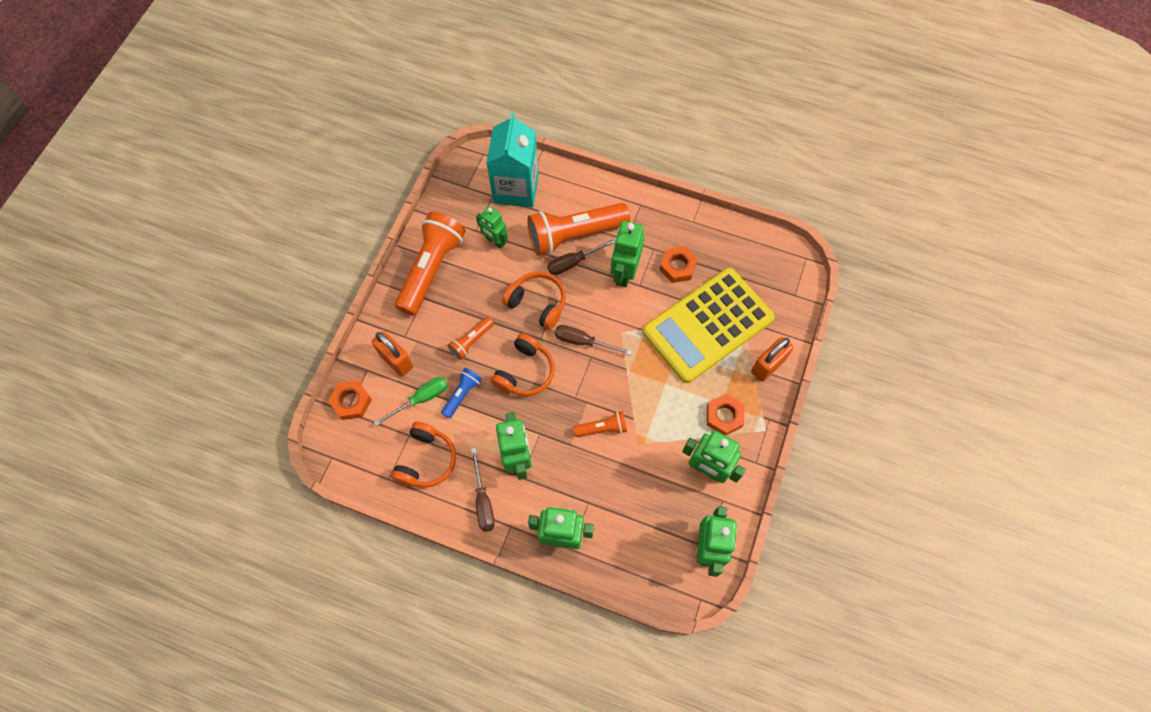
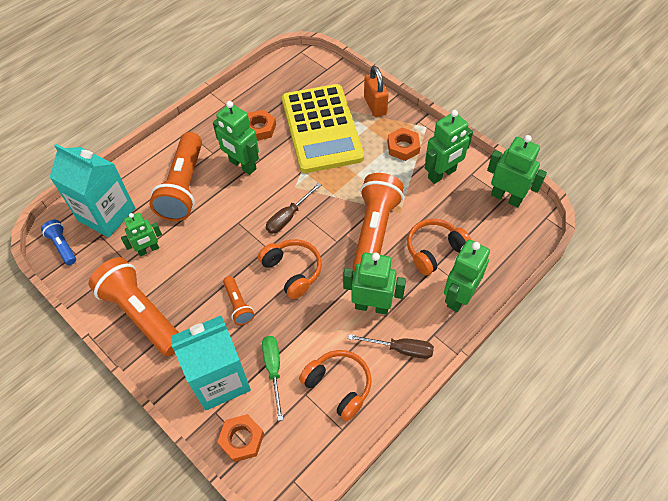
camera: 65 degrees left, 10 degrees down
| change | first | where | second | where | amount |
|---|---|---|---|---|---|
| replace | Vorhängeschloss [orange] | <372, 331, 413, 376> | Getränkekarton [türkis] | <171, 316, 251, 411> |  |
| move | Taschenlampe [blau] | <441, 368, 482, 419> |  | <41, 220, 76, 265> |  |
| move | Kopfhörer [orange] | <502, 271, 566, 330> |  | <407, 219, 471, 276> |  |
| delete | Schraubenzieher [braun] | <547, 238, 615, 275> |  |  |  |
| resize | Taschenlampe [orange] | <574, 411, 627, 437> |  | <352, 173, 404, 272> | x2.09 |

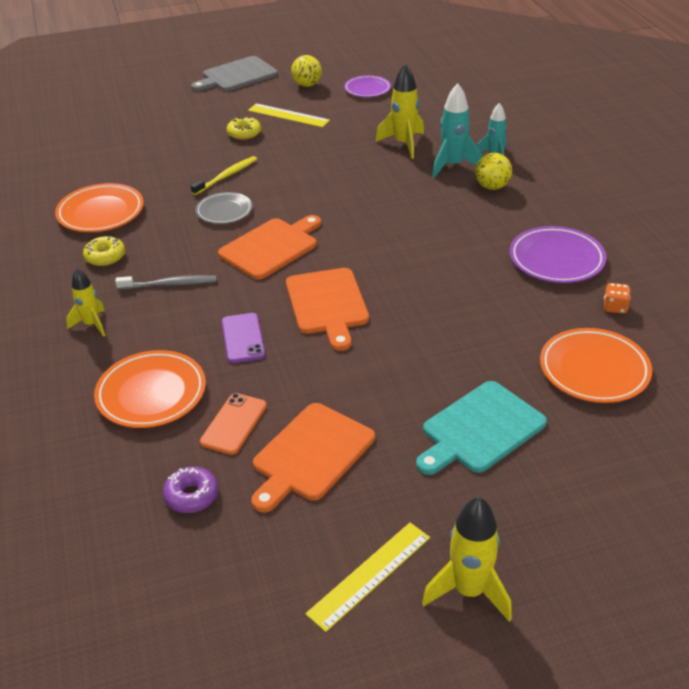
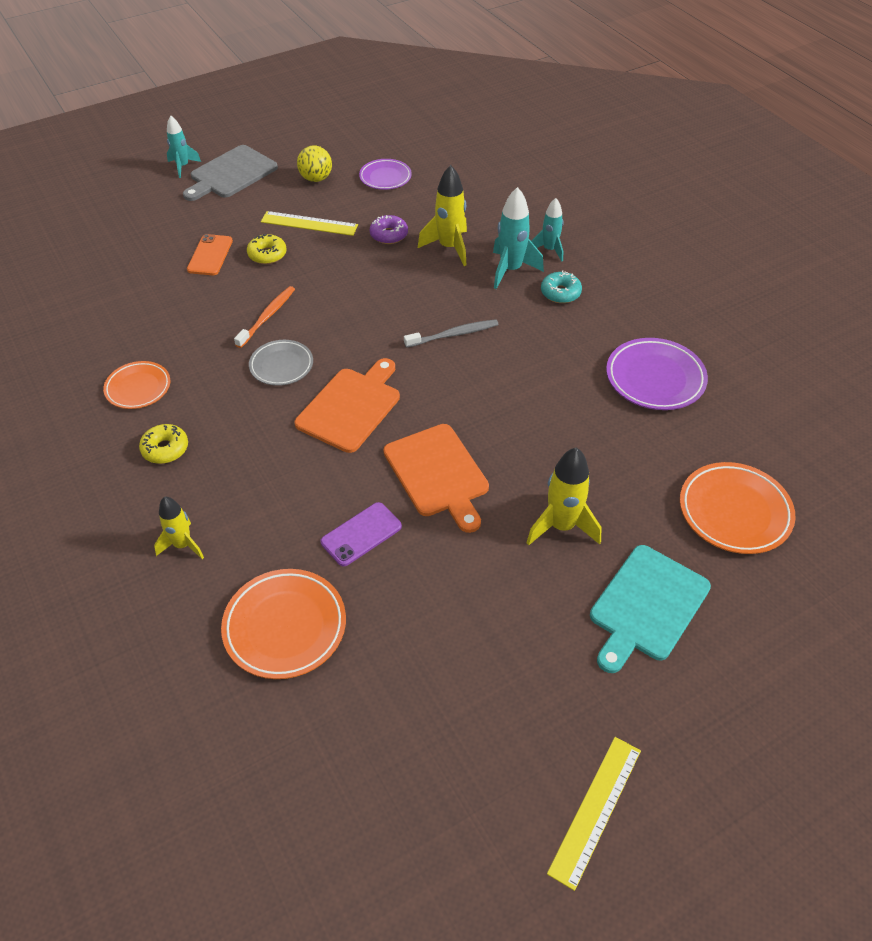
camera: 15 degrees left, 10 degrees up
| change | first | where | second | where | amount |
|---|---|---|---|---|---|
| resize | Teller [orange] | <55, 183, 144, 232> |  | <103, 361, 170, 409> | x0.65 |
| move | Zahnbürste [grau] | <115, 275, 216, 290> |  | <404, 319, 499, 348> |  |
| move | Donut [lila] | <163, 467, 219, 513> |  | <370, 215, 408, 244> |  |
| recolor | Zahnbürste [gelb] | <191, 156, 257, 195> | Zahnbürste [orange] | <234, 286, 295, 348> |  |
| move | Handy [orange] | <200, 393, 267, 455> |  | <187, 234, 233, 275> |  |
| rotate | Handy [lila] | <222, 313, 265, 363> |  | <321, 502, 402, 566> | 75 degrees clockwise |
| delete | Schneidebrett [orange] | <251, 403, 375, 512> |  |  |  |
| move | Rakete [gelb] | <422, 497, 512, 621> |  | <527, 447, 602, 545> |  |
| replace | Ball [gelb] | <475, 153, 512, 190> | Donut [türkis] | <541, 270, 582, 303> |  |
| delete | Spielwürfel [orange] | <604, 283, 631, 314> |  |  |  |
| insert |  |  | Rakete [türkis] | <167, 115, 201, 178> |  |

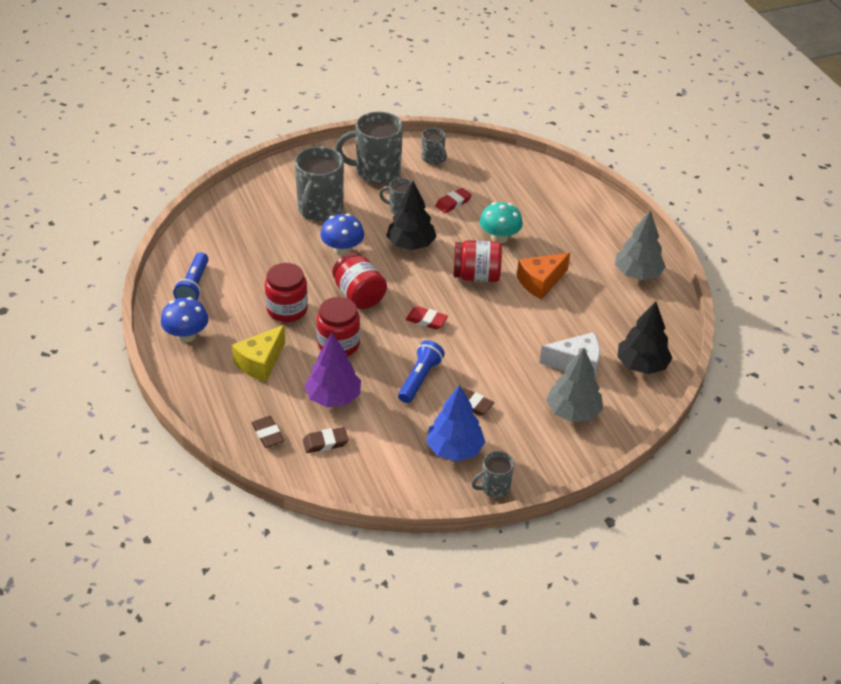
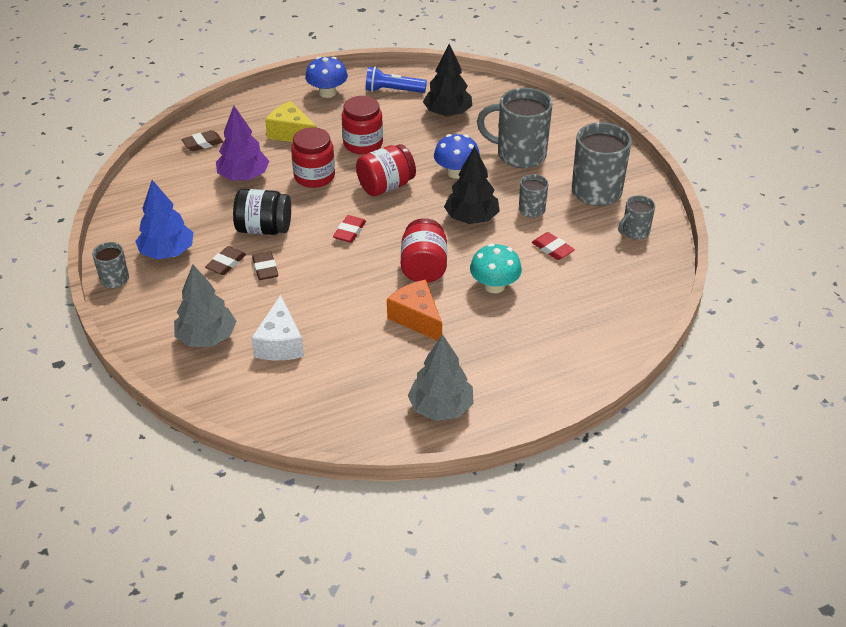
camera: 90 degrees right, 0 degrees up
| change | first | where | second | where | amount |
|---|---|---|---|---|---|
| move | Radiergummi [braun] | <303, 427, 349, 453> |  | <252, 251, 278, 280> |  |
| replace | Taschenlampe [blau] | <398, 340, 445, 403> | Einmachglas [schwarz] | <233, 189, 291, 235> |  |
| move | Baum [schwarz] | <618, 301, 672, 374> |  | <423, 44, 472, 117> |  |

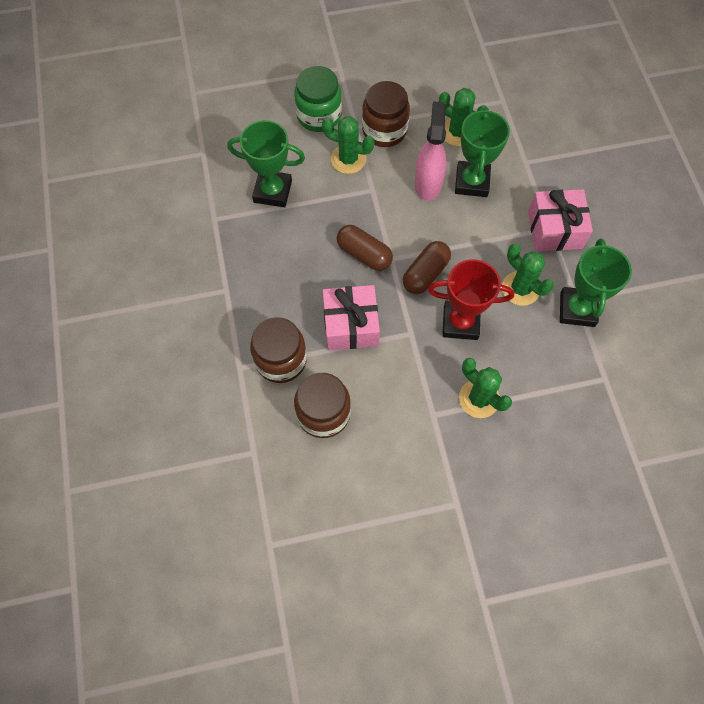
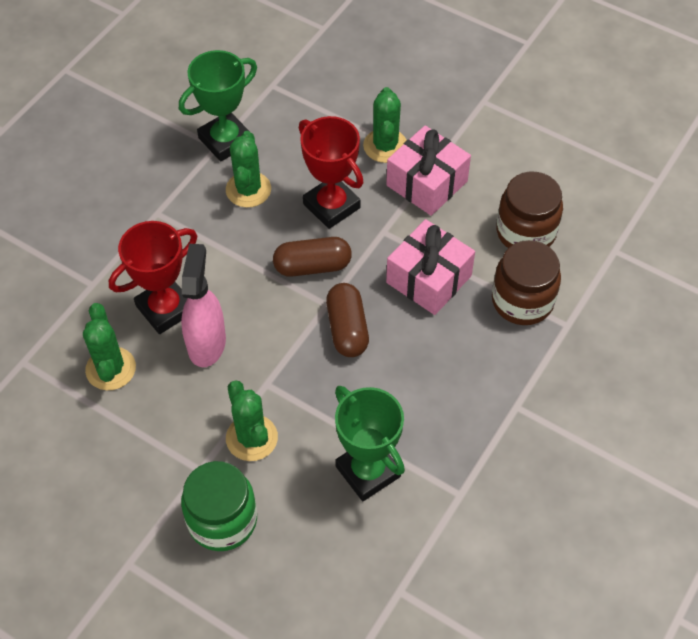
camera: 135 degrees left, 10 degrees down
| change | first | where | second | where | amount |
|---|---|---|---|---|---|
| delete | Einmachglas [braun] | <362, 81, 410, 147> |  |  |  |
| rotate | Sprühflasche [rosa] | <415, 102, 447, 201> |  | <181, 244, 226, 367> | 135 degrees clockwise |
| recolor | Pokal [grün] | <455, 107, 510, 197> | Pokal [rot] | <109, 221, 197, 334> |  |
| move | Geschenk [rosa] | <528, 189, 593, 251> |  | <386, 125, 471, 216> |  |

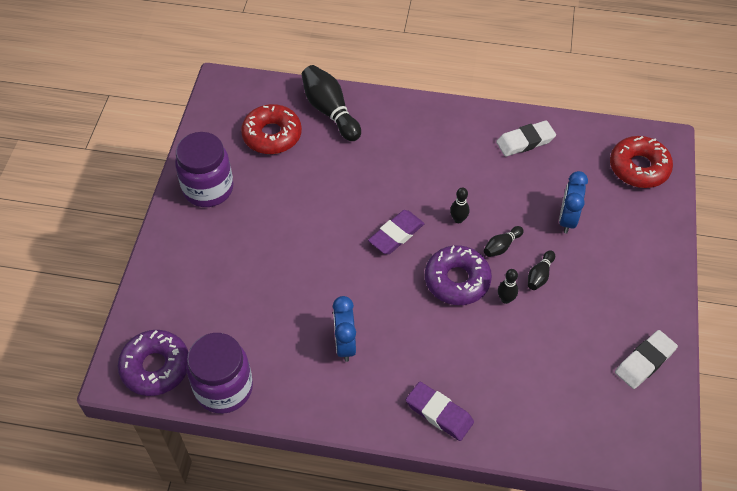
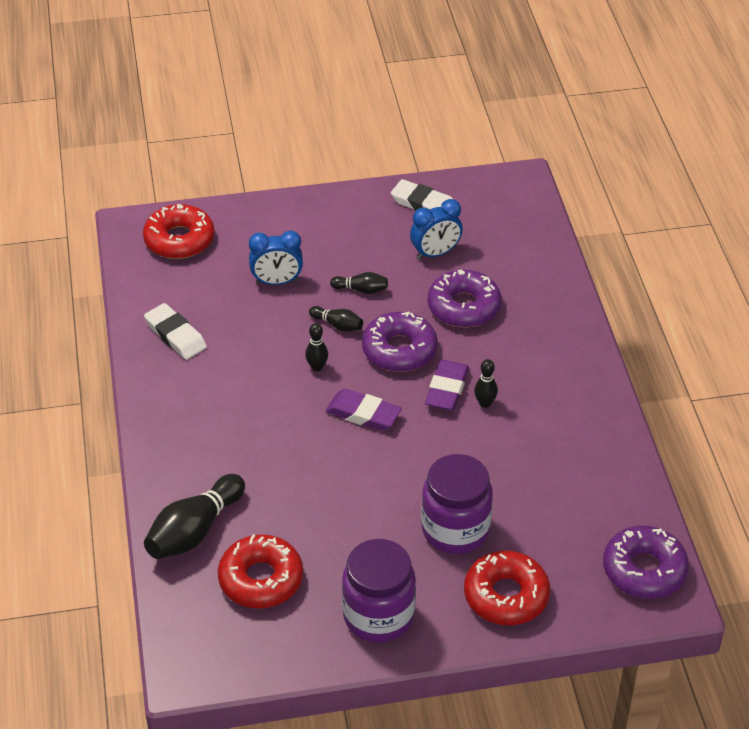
camera: 110 degrees left, 10 degrees down
| change | first | where | second | where | amount |
|---|---|---|---|---|---|
| move | Einmachglas [lila] | <187, 333, 253, 414> |  | <421, 454, 493, 554> |  |
| move | Wecker [blau] | <333, 296, 356, 362> |  | <410, 199, 463, 260> |  |
| move | Radiergummi [lila] | <406, 382, 474, 441> |  | <425, 360, 469, 411> |  |
| move | Bowlingkegel [schwarz] | <498, 269, 518, 304> |  | <474, 359, 498, 408> |  |
| insert |  |  | Donut [lila] | <427, 269, 501, 328> |  |
| insert |  |  | Donut [rot] | <464, 550, 550, 625> |  |

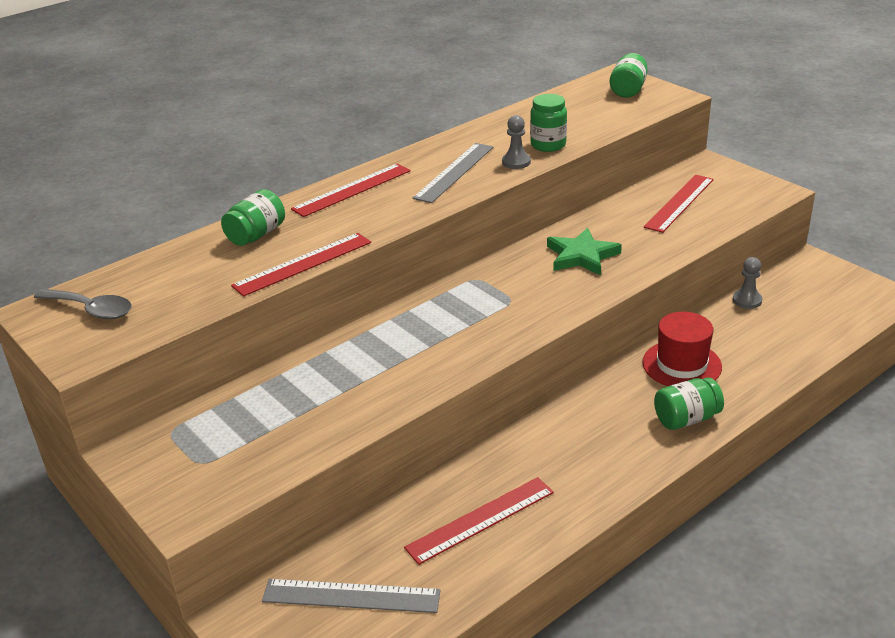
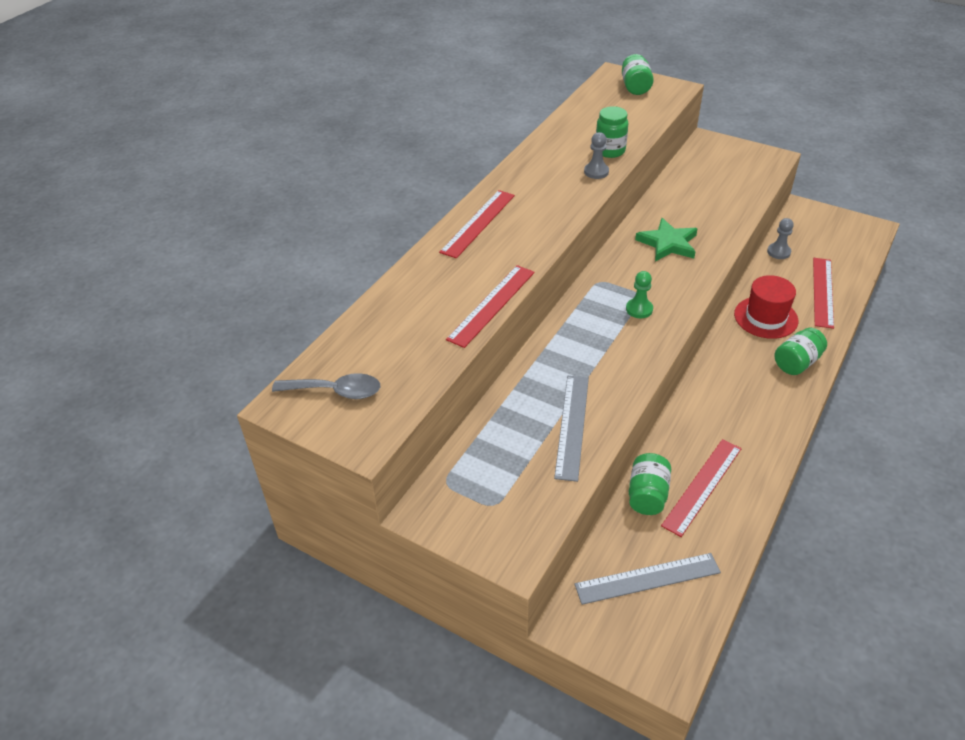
camera: 20 degrees left, 10 degrees up
| change | first | where | second | where | amount |
|---|---|---|---|---|---|
| move | Einmachglas [grün] | <221, 189, 285, 246> |  | <629, 453, 671, 515> |  |
| move | Lineal [grau] | <413, 143, 493, 203> |  | <554, 376, 589, 482> |  |
| move | Lineal [rot] | <644, 175, 714, 233> |  | <813, 258, 834, 329> |  |
| insert |  |  | Bauer [grün] | <626, 271, 653, 318> |  |

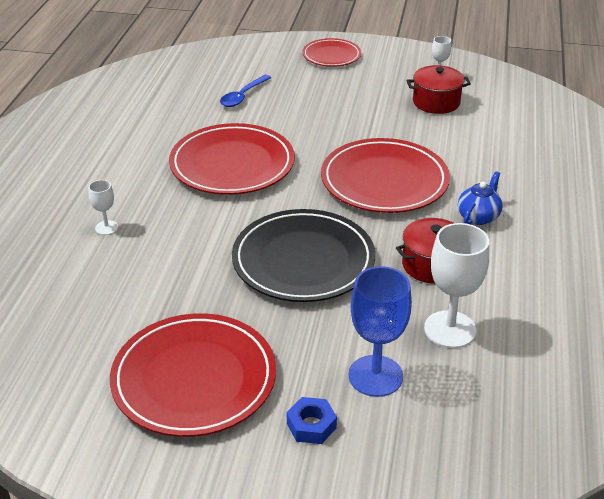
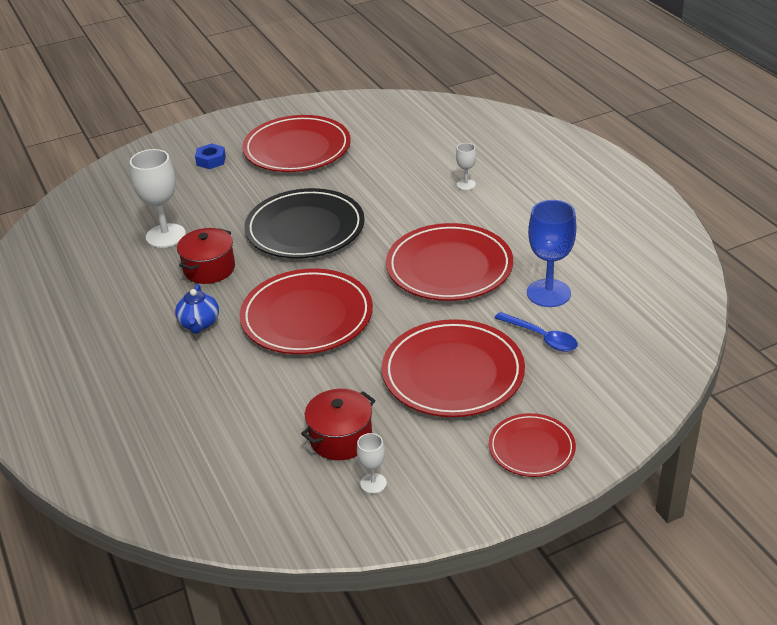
camera: 145 degrees right, 0 degrees up
| change | first | where | second | where | amount |
|---|---|---|---|---|---|
| rotate | Löffel [blau] | <220, 75, 272, 107> |  | <495, 312, 578, 352> | 135 degrees clockwise |
| move | Kelch [blau] | <349, 266, 412, 397> |  | <527, 200, 576, 307> |  |
| insert |  |  | Teller [rot] | <382, 319, 525, 417> |  |

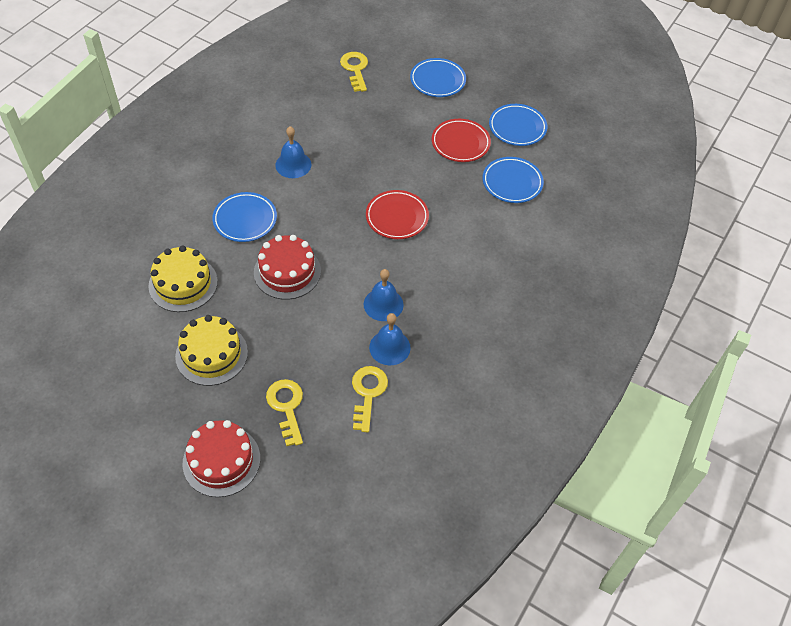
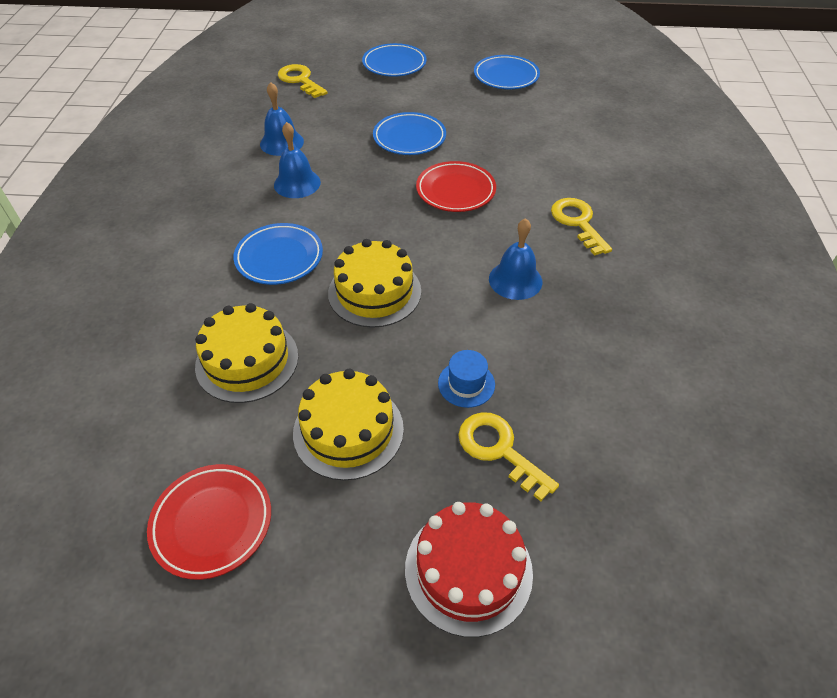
camera: 25 degrees left, 5 degrees down
| change | first | where | second | where | amount |
|---|---|---|---|---|---|
| recolor | Kuchen [rot] | <254, 235, 321, 300> | Kuchen [gelb] | <328, 239, 421, 328> |  |
| move | Schlüssel [gelb] | <352, 366, 388, 432> |  | <551, 198, 612, 256> |  |
| move | Glocke [blau] | <369, 313, 411, 365> |  | <260, 82, 304, 156> |  |
| move | Teller [rot] | <432, 119, 491, 162> |  | <147, 464, 271, 580> |  |
| move | Teller [blau] | <483, 157, 544, 203> |  | <373, 112, 446, 155> |  |
| insert |  |  | Hut [blau] | <438, 350, 495, 408> |  |

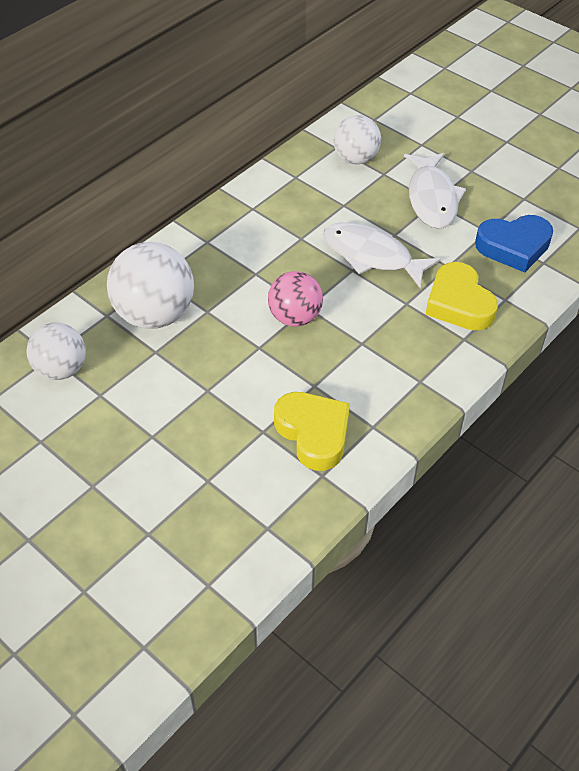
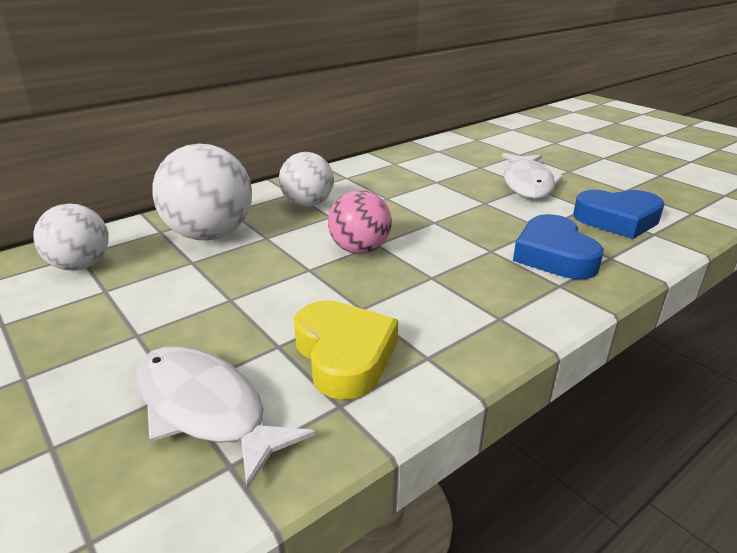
camera: 10 degrees right, 20 degrees down
| change | first | where | second | where | amount |
|---|---|---|---|---|---|
| move | Fisch [weiß] | <323, 222, 441, 288> |  | <135, 346, 315, 490> |  |
| move | Ball [weiß] | <334, 115, 381, 164> |  | <279, 152, 334, 207> |  |
| recolor | Herz [gelb] | <426, 262, 498, 331> | Herz [blau] | <513, 214, 604, 279> |  |

